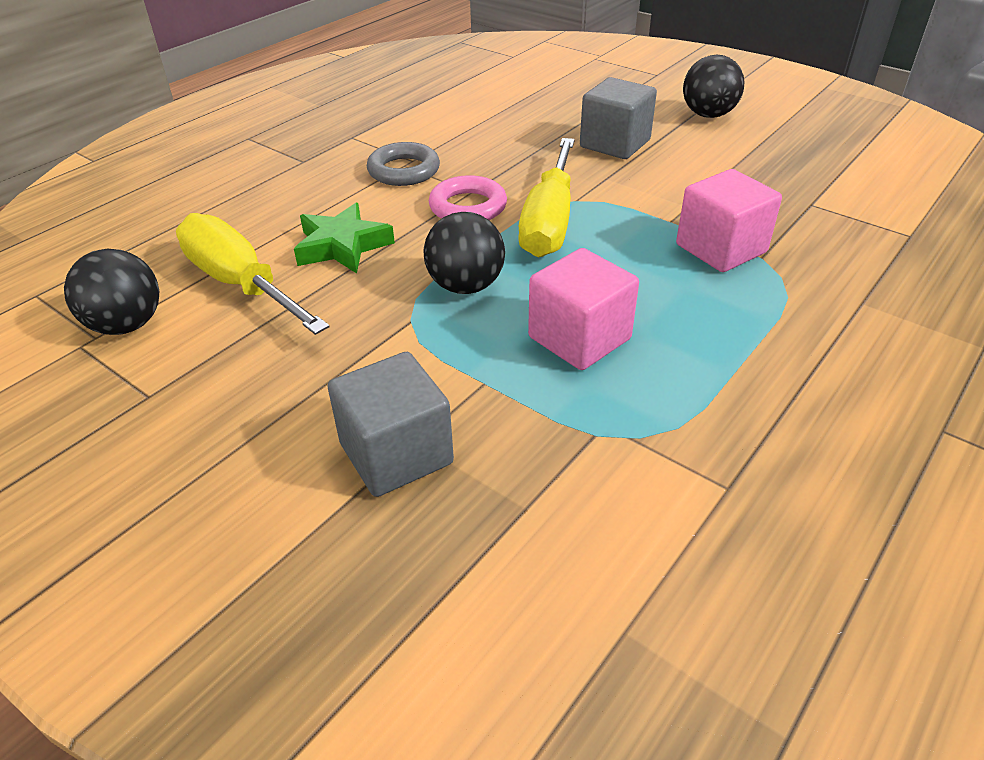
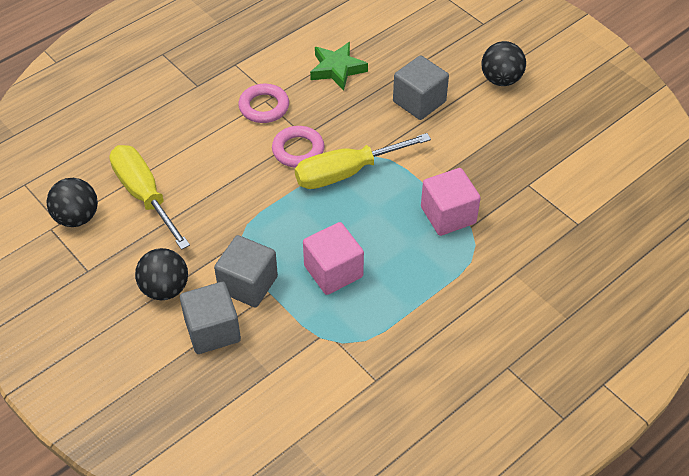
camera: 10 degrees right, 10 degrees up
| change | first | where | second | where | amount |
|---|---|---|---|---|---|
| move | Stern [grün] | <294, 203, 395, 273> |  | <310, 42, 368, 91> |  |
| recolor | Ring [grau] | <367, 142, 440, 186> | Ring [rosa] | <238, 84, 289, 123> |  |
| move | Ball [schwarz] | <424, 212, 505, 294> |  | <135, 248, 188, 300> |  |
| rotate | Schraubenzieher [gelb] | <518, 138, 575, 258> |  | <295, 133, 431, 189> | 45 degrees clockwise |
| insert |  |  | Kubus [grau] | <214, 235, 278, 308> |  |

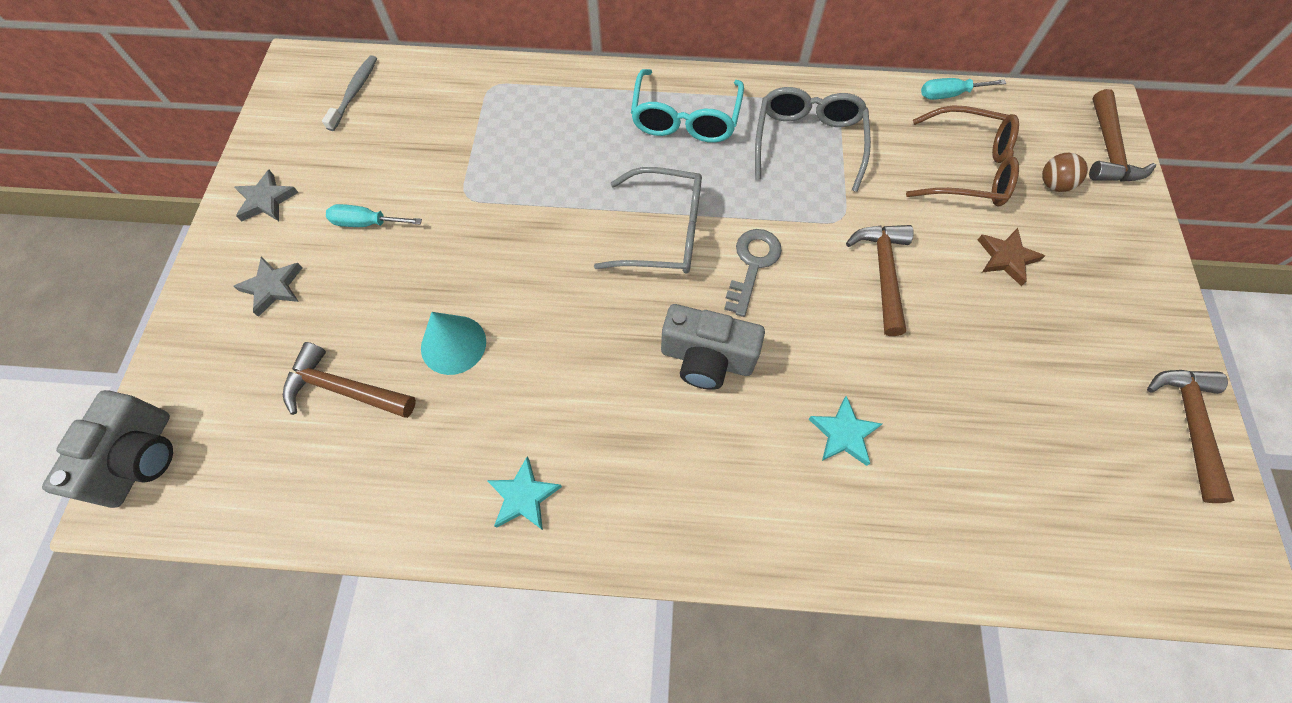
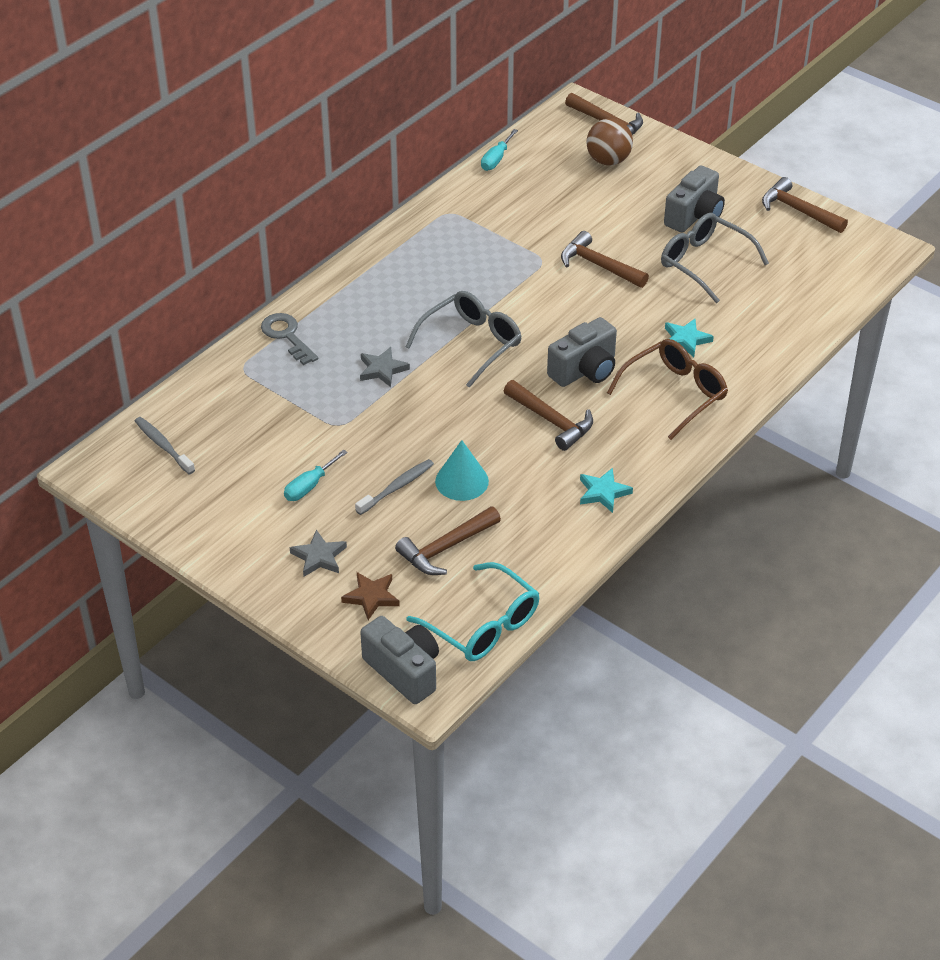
camera: 55 degrees left, 20 degrees down
| change | first | where | second | where | amount |
|---|---|---|---|---|---|
| move | Stern [grau] | <234, 170, 299, 222> |  | <360, 347, 410, 387> |  |
| move | Brille [türkis] | <631, 69, 744, 143> |  | <406, 562, 539, 661> |  |
| move | Schlüssel [grau] | <724, 229, 782, 317> |  | <261, 313, 319, 365> |  |
| move | Brille [grau] | <755, 87, 871, 192> |  | <661, 213, 769, 303> |  |
| move | Brille [braun] | <906, 105, 1019, 206> |  | <607, 339, 728, 440> |  |
| move | Stern [braun] | <978, 228, 1045, 286> |  | <341, 572, 400, 620> |  |
| resize | Ball [braun] | <1042, 153, 1088, 192> |  | <586, 118, 633, 165> | x1.61 |
| insert |  |  | Zahnbürste [grau] | <355, 459, 434, 515> |  |
| insert |  |  | Hammer [braun] | <504, 380, 593, 451> |  |
| insert |  |  | Kamera [grau] | <664, 165, 725, 233> |  |

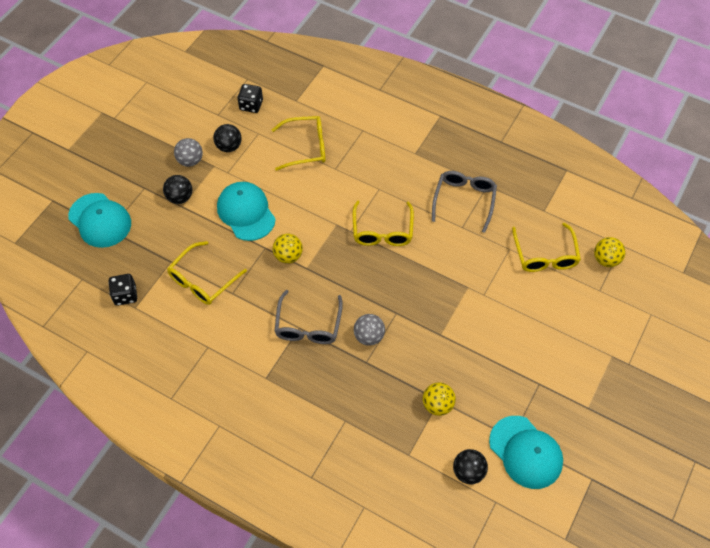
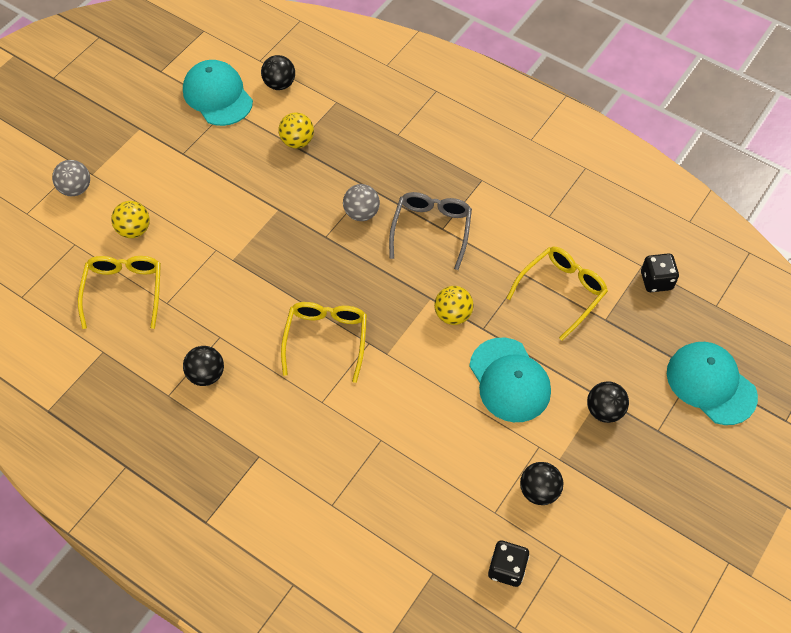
camera: 175 degrees left, 0 degrees up
| change | first | where | second | where | amount |
|---|---|---|---|---|---|
| move | Ball [grau] | <174, 138, 203, 167> |  | <52, 160, 90, 196> |  |
| delete | Brille [gelb] | <272, 116, 325, 171> |  |  |  |
| replace | Brille [grau] | <432, 171, 497, 233> | Ball [schwarz] | <183, 346, 224, 386> |  |
| move | Ball [gelb] | <594, 237, 625, 267> |  | <111, 201, 150, 238> |  |

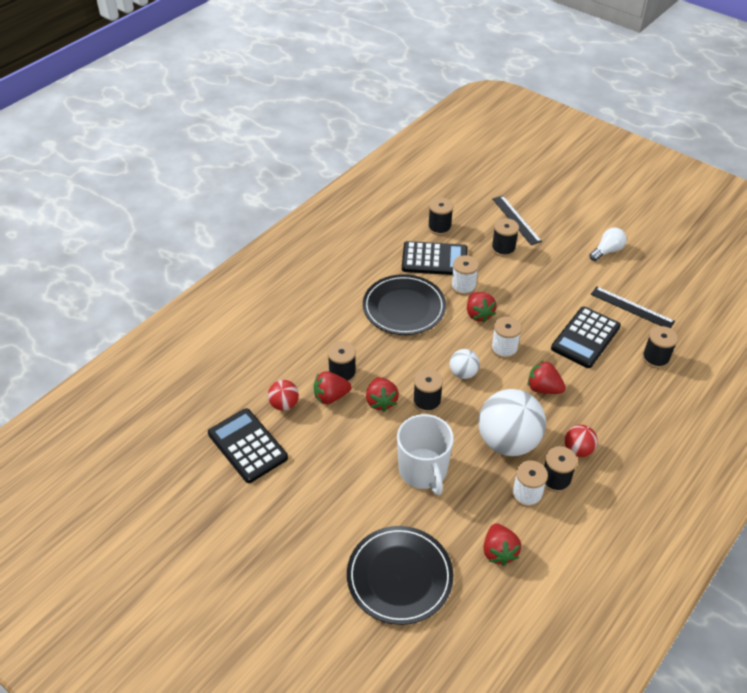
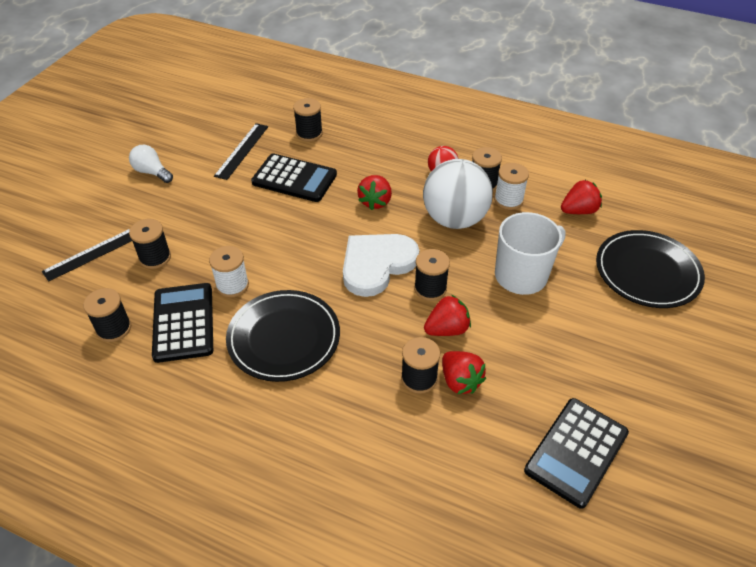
camera: 105 degrees left, 0 degrees up
| change | first | where | second | where | amount |
|---|---|---|---|---|---|
| delete | Ball [rot] | <268, 380, 299, 411> |  |  |  |
| replace | Ball [weiß] | <450, 349, 480, 379> | Herz [weiß] | <343, 234, 419, 297> |  |
| delete | Erdbeere [rot] | <467, 292, 497, 322> |  |  |  |
| delete | Garnrolle [weiß] | <491, 317, 522, 359> |  |  |  |

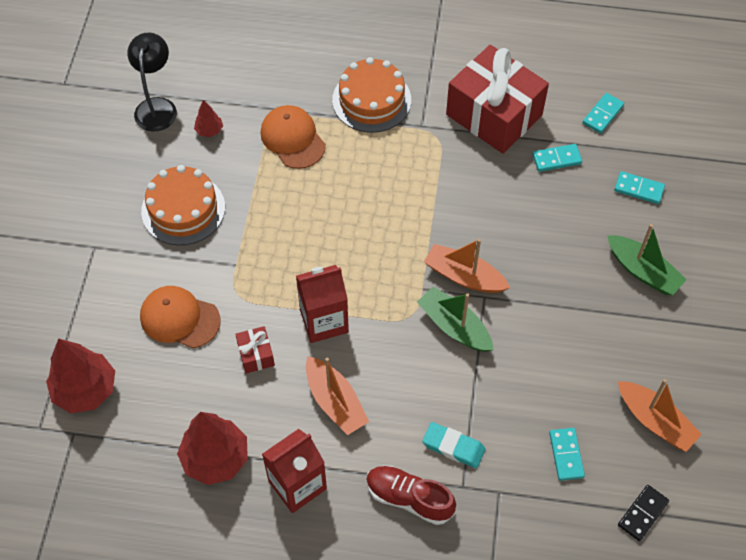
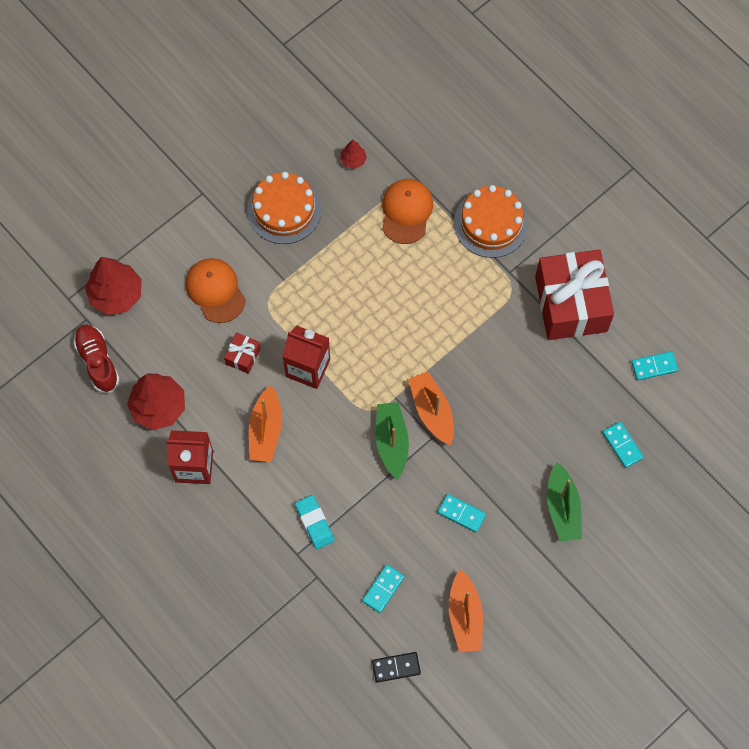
camera: 40 degrees right, 10 degrees up
| change | first | where | second | where | amount |
|---|---|---|---|---|---|
| delete | Lampe [schwarz] | <127, 33, 177, 132> |  |  |  |
| move | Schuh [rot] | <366, 466, 456, 525> |  | <73, 324, 120, 393> |  |
| move | Dominostein [türkis] | <532, 144, 582, 172> |  | <438, 494, 486, 533> |  |

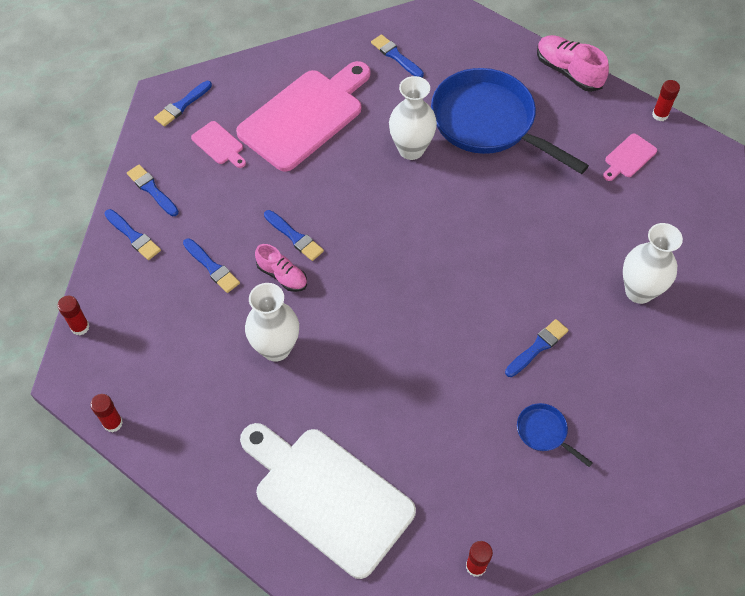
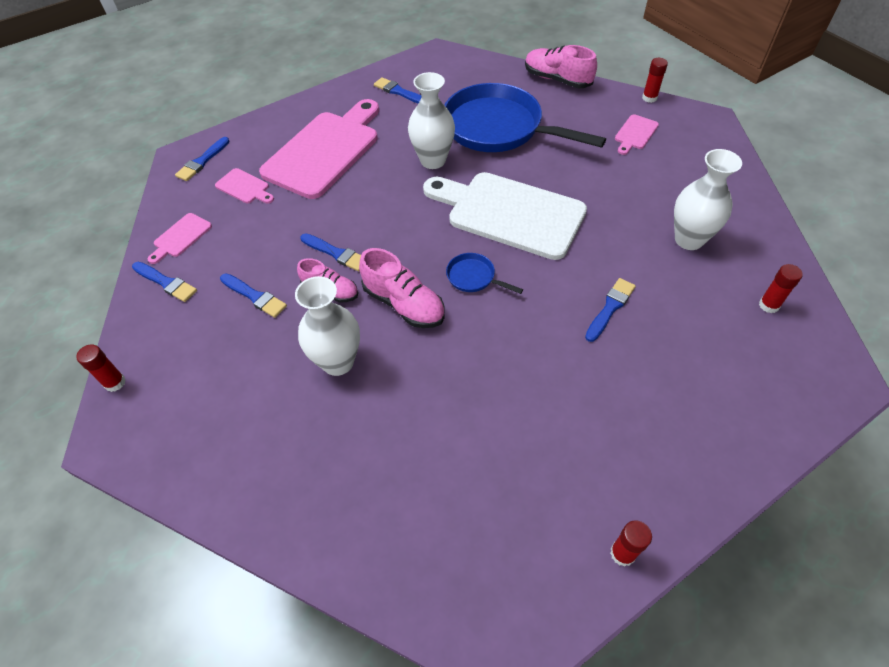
camera: 10 degrees left, 5 degrees down
| change | first | where | second | where | amount |
|---|---|---|---|---|---|
| move | Klebestift [rot] | <90, 394, 123, 432> |  | <759, 264, 803, 313> |  |
| replace | Pinsel [blau] | <127, 164, 179, 216> | Schneidebrett [rosa] | <148, 213, 212, 264> |  |
| move | Schneidebrett [weiß] | <240, 423, 416, 579> |  | <423, 172, 587, 260> |  |
| move | Pfanne [blau] | <517, 403, 593, 467> |  | <446, 253, 523, 294> |  |
| insert |  |  | Schuh [rosa] | <359, 248, 445, 328> |  |

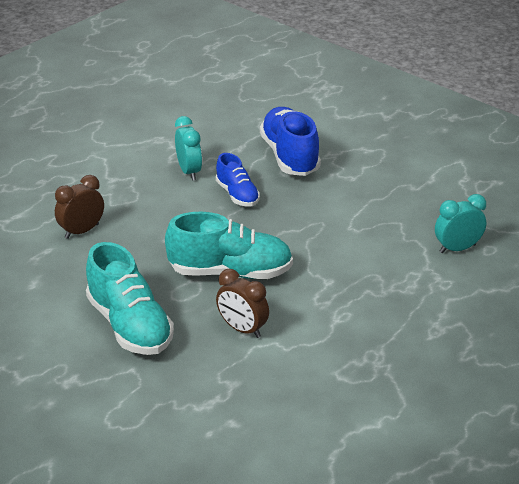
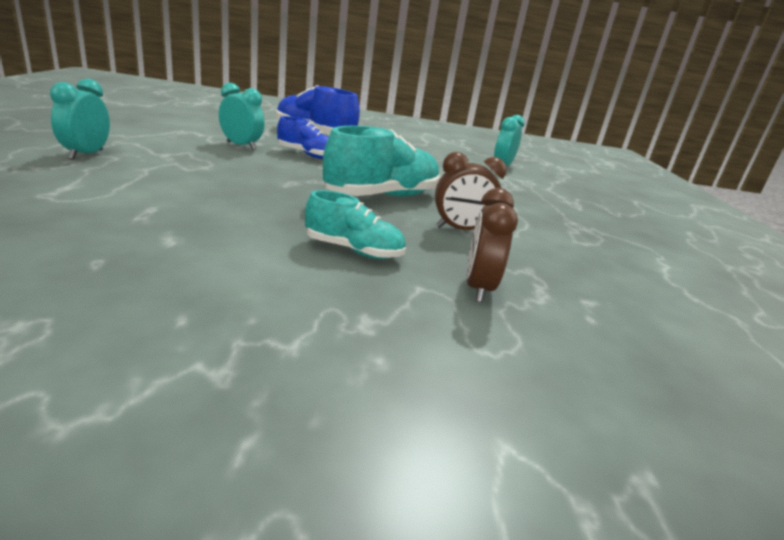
camera: 45 degrees left, 10 degrees down
| change | first | where | second | where | amount |
|---|---|---|---|---|---|
| move | Wecker [braun] | <55, 175, 104, 239> |  | <466, 188, 518, 302> |  |
| resize | Schuh [türkis] | <86, 242, 174, 355> |  | <305, 190, 406, 259> | x0.58 |
| insert |  |  | Wecker [türkis] | <50, 79, 110, 160> |  |

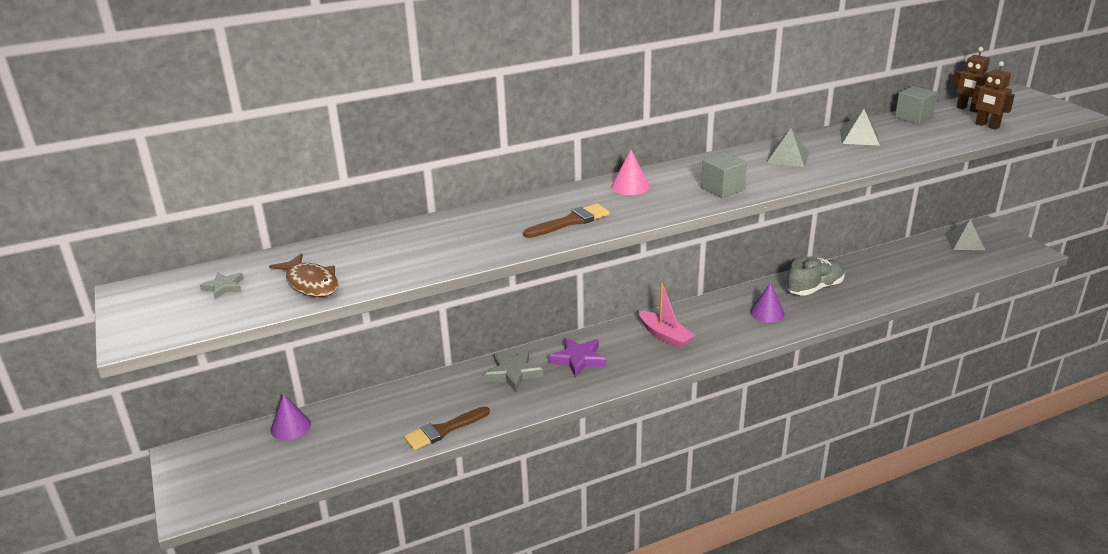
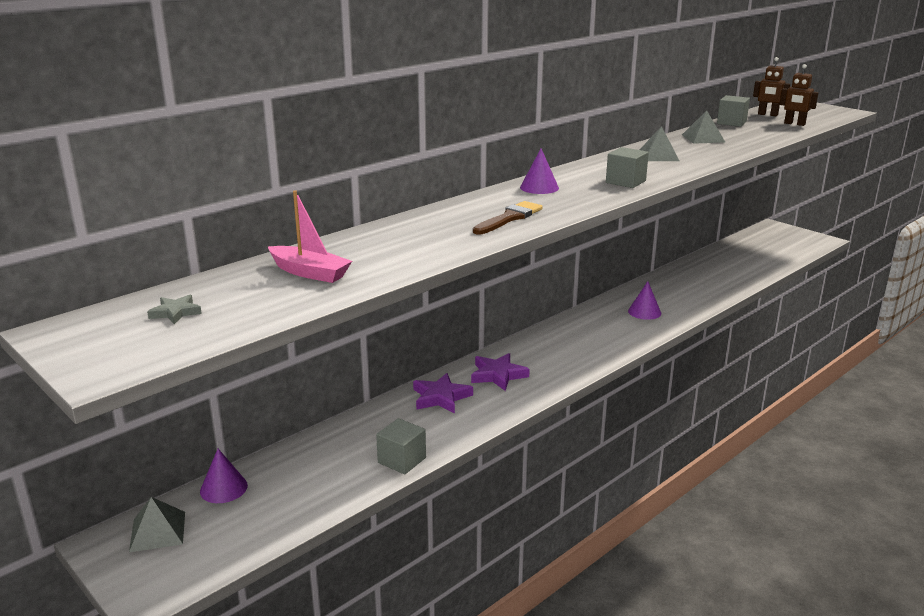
camera: 20 degrees left, 5 degrees down
| change | first | where | second | where | amount |
|---|---|---|---|---|---|
| delete | Fisch [braun] | <269, 253, 338, 297> |  |  |  |
| replace | Pinsel [braun] | <404, 406, 490, 450> | Kubus [grau] | <376, 418, 426, 475> |  |
| recolor | Stern [grau] | <485, 350, 543, 392> | Stern [lila] | <413, 373, 473, 414> |  |
| recolor | Kegel [rosa] | <611, 150, 650, 195> | Kegel [lila] | <520, 148, 559, 194> |  |
| move | Boot [rosa] | <639, 282, 695, 349> |  | <268, 190, 352, 283> |  |
| delete | Schuh [grau] | <786, 257, 845, 295> |  |  |  |
| move | Pyramide [grau] | <945, 219, 985, 250> |  | <129, 497, 185, 552> |  |

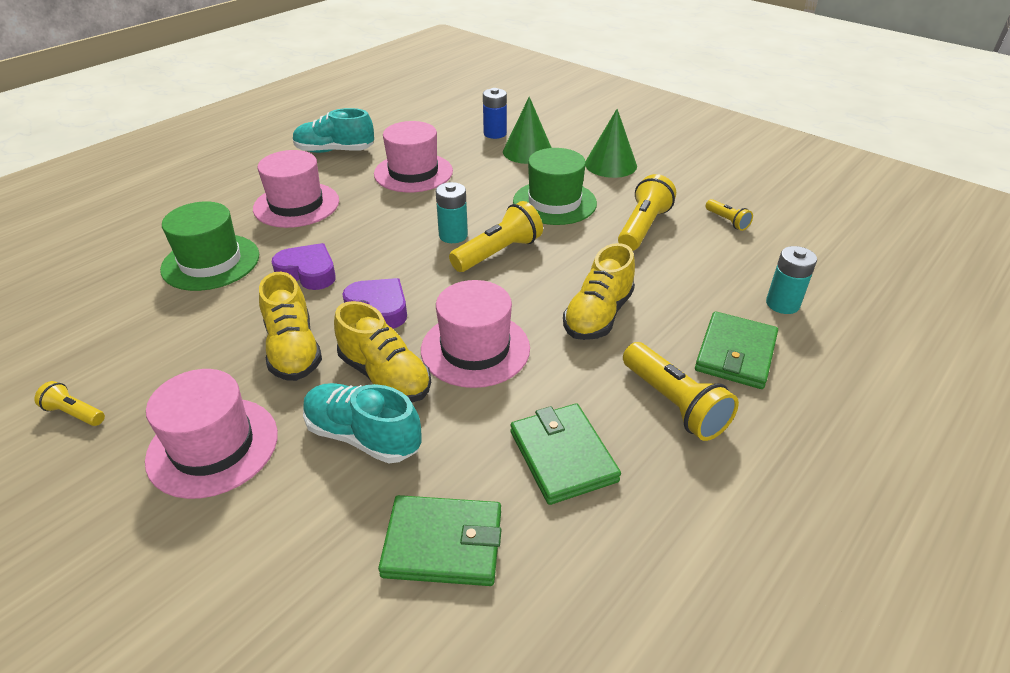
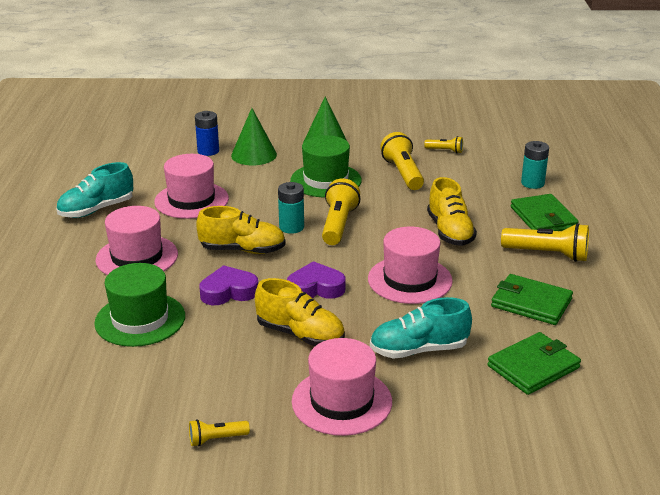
camera: 40 degrees left, 10 degrees down
| change | first | where | second | where | amount |
|---|---|---|---|---|---|
| move | Schuh [gelb] | <334, 301, 431, 402> |  | <196, 206, 286, 254> |  |

